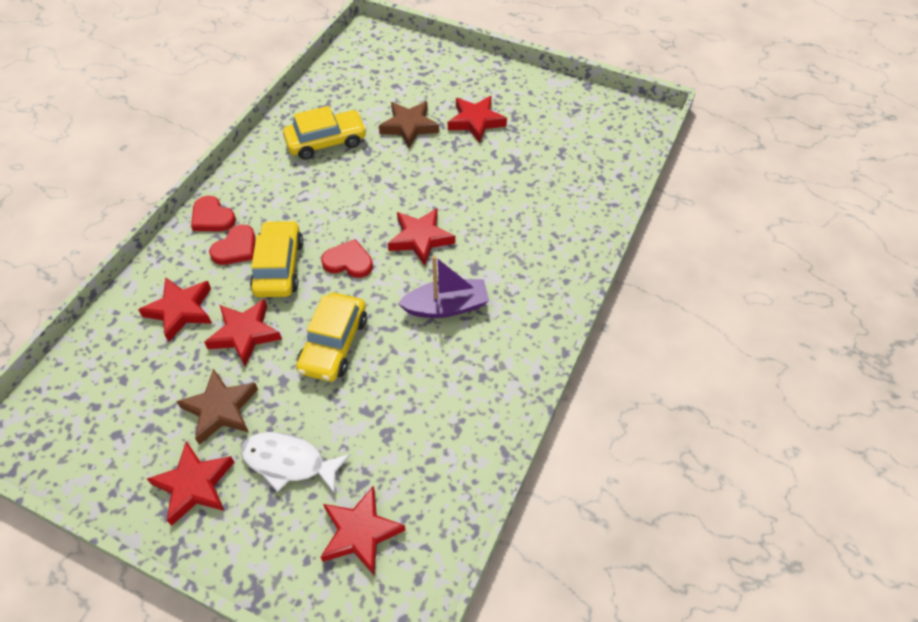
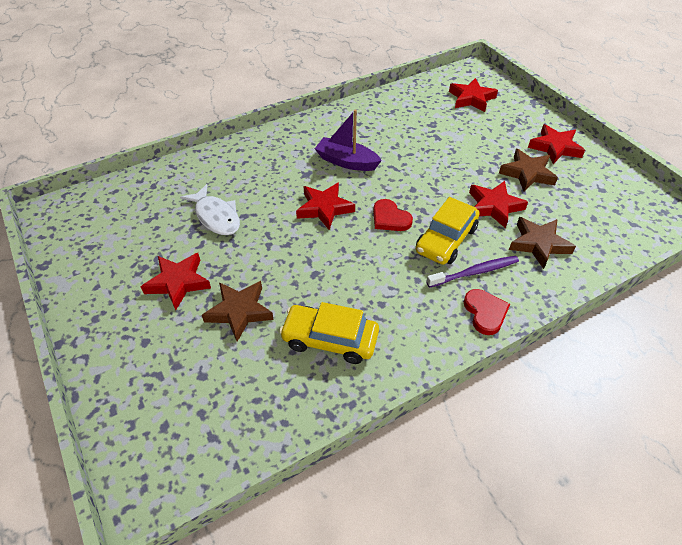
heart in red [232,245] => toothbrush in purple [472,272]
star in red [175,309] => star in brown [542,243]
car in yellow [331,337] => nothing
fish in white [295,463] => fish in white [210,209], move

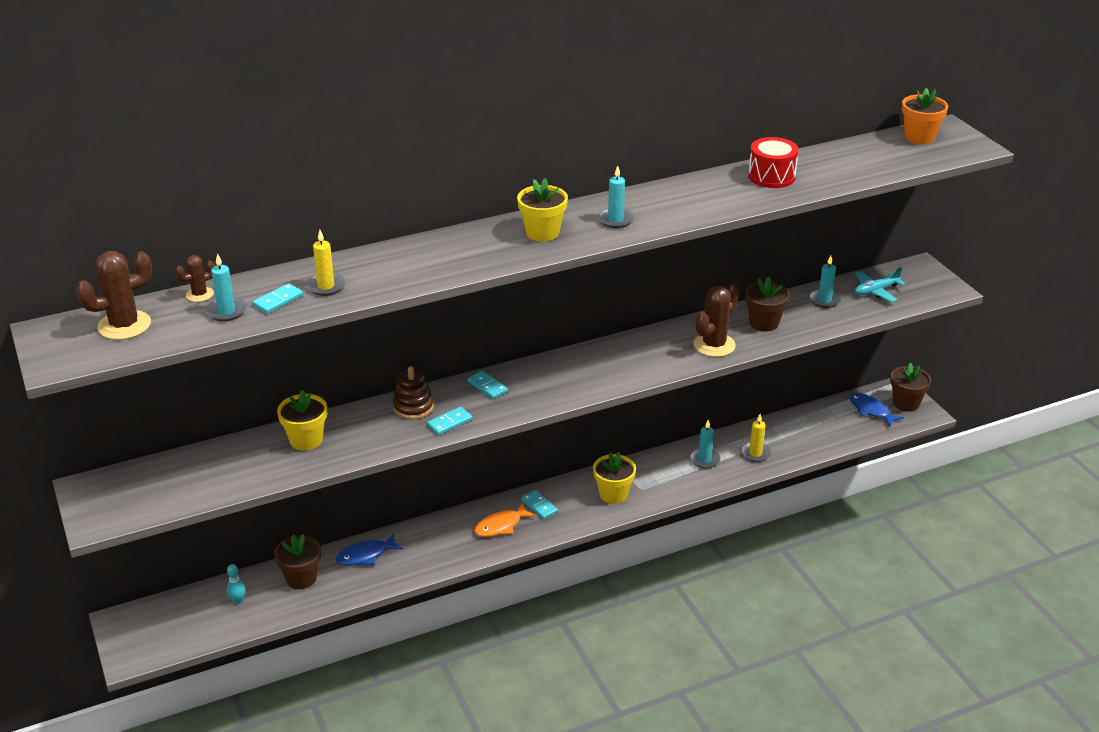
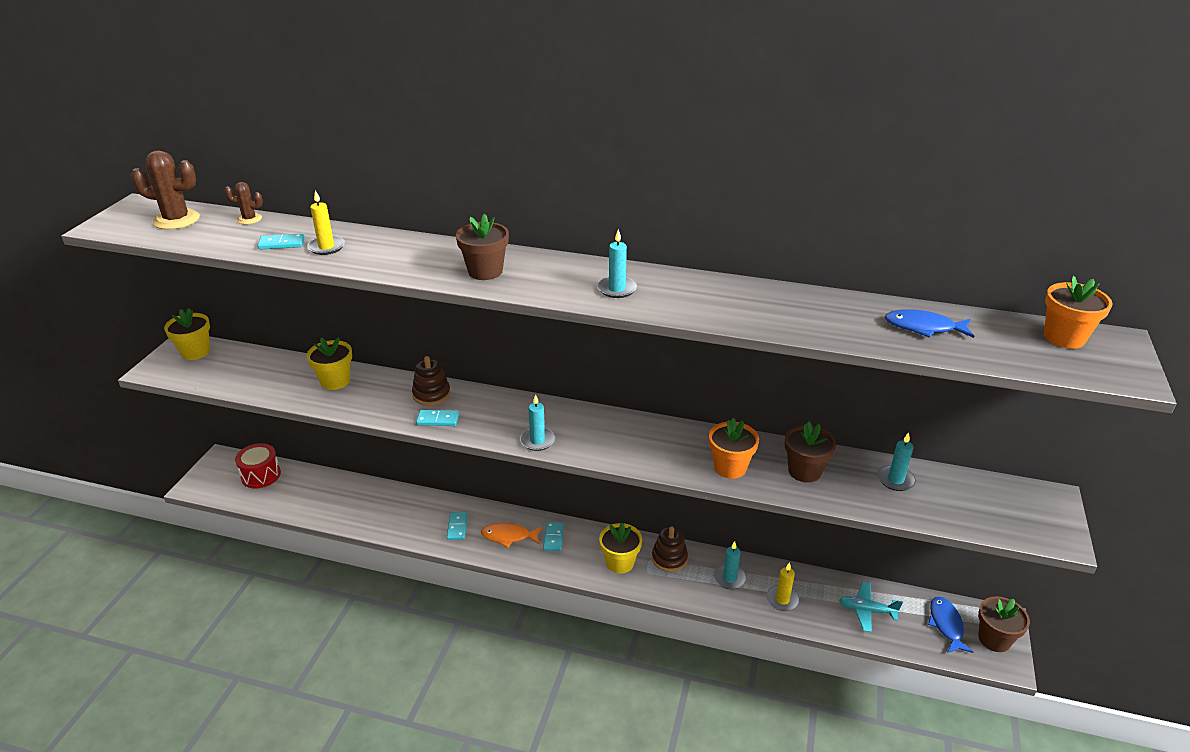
drum in red [773,162] => drum in red [258,466], move
flower pot in yellow [542,209] => flower pot in yellow [187,334], move
candle in turquoise [226,287] => candle in turquoise [537,422], move
plane in turquoise [880,284] => plane in turquoise [871,607], move
cactus in brown [716,320] => flower pot in orange [734,448]
domino in turquoise [487,385] => domino in turquoise [457,526], move
fish in blue [369,549] => fish in blue [929,323], move
flower pot in brown [297,561] => flower pot in brown [482,247], move
bowling pin in turquoise [236,584] => nothing
nothing => stacking toy in brown [670,549]

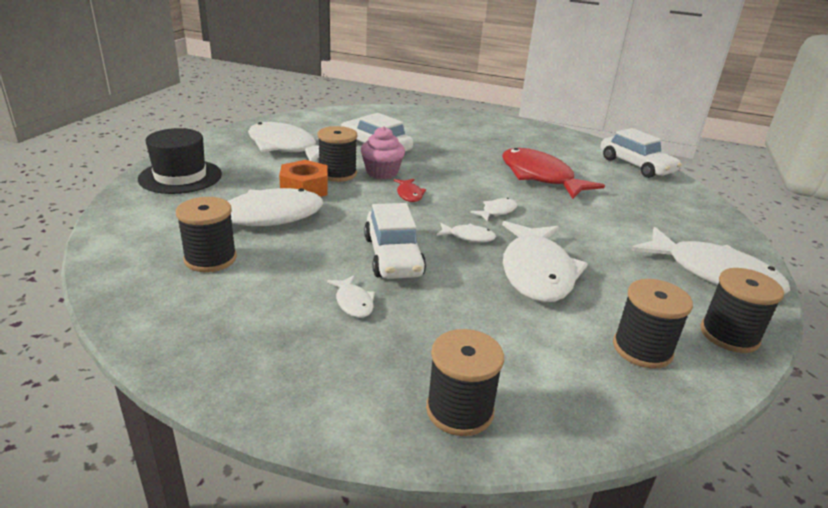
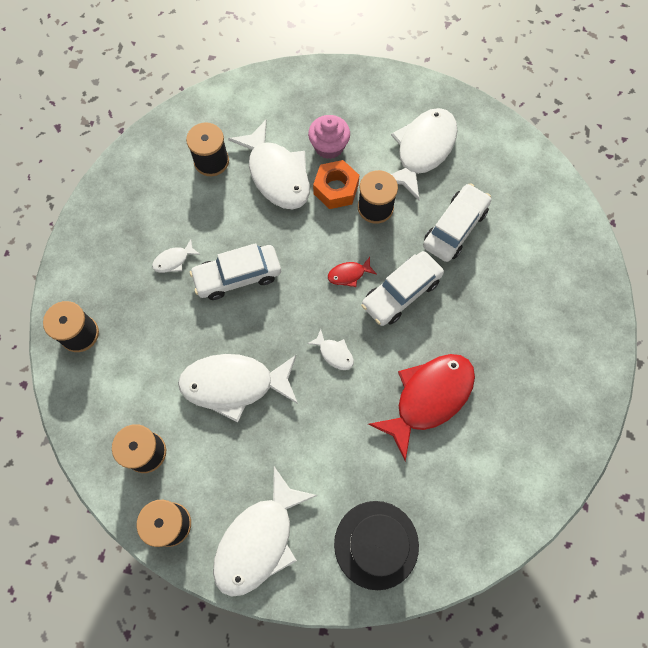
cupcake in pink [383,152] => cupcake in pink [329,137], move
hat in black [180,161] => hat in black [376,545], move
car in white [641,153] => car in white [402,288], move
fish in white [466,232] => nothing

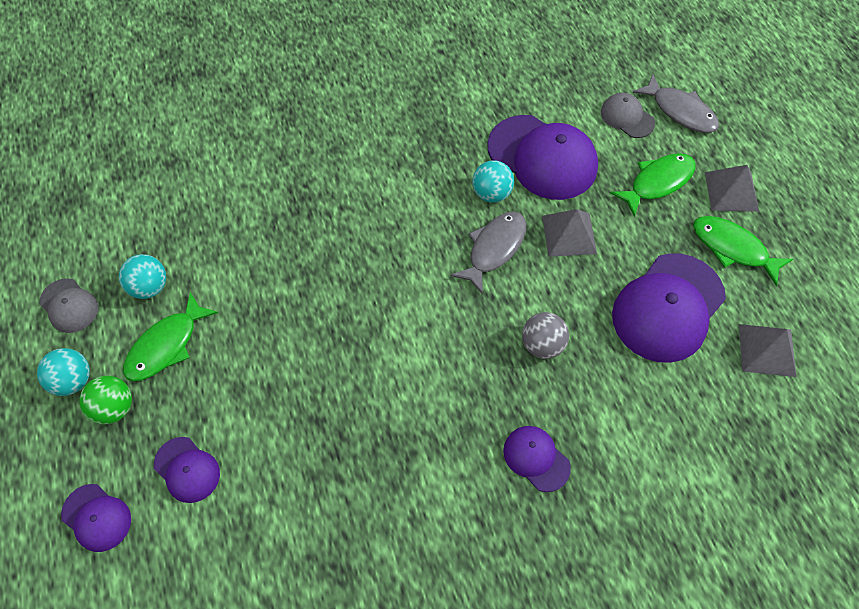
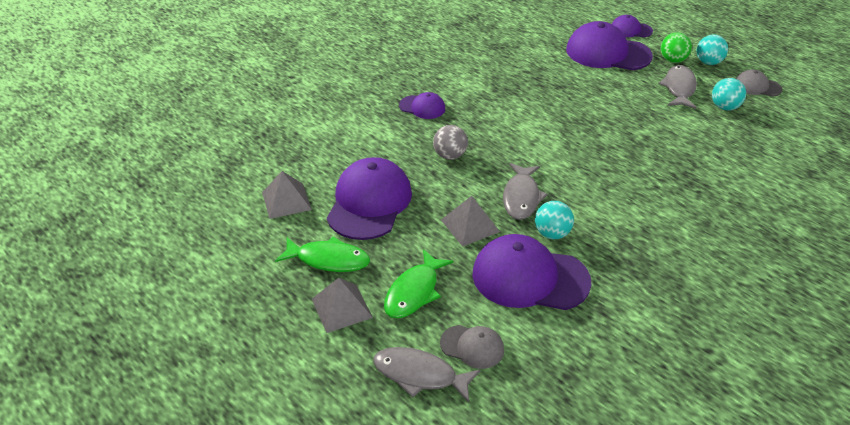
fish in green [170,336] => fish in grey [678,87]
cap in purple [187,470] => cap in purple [609,45], x1.96

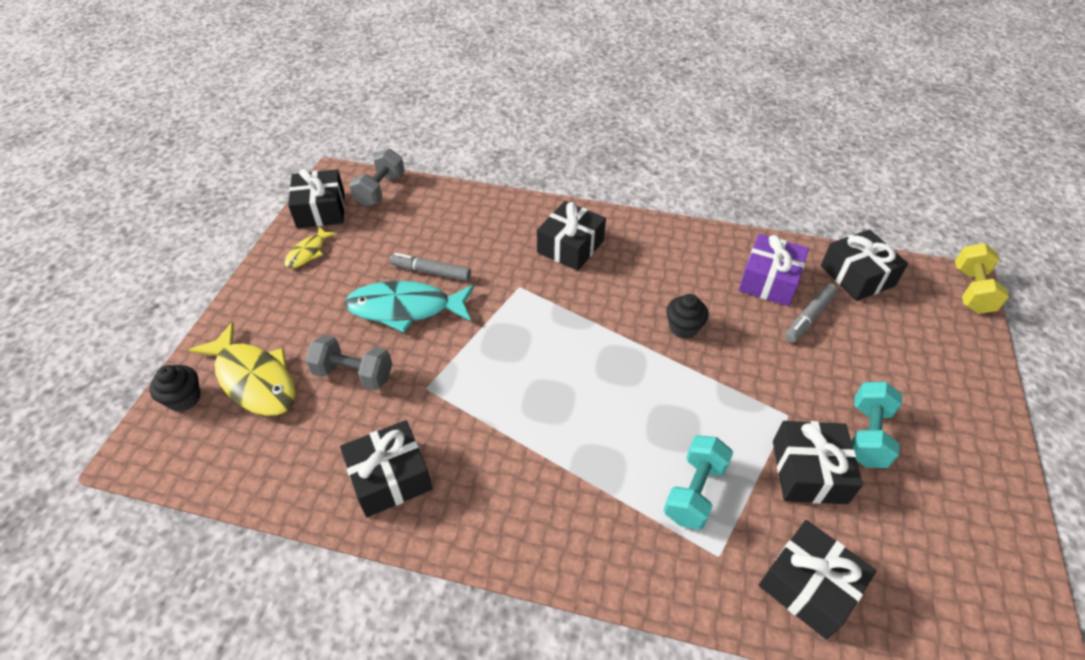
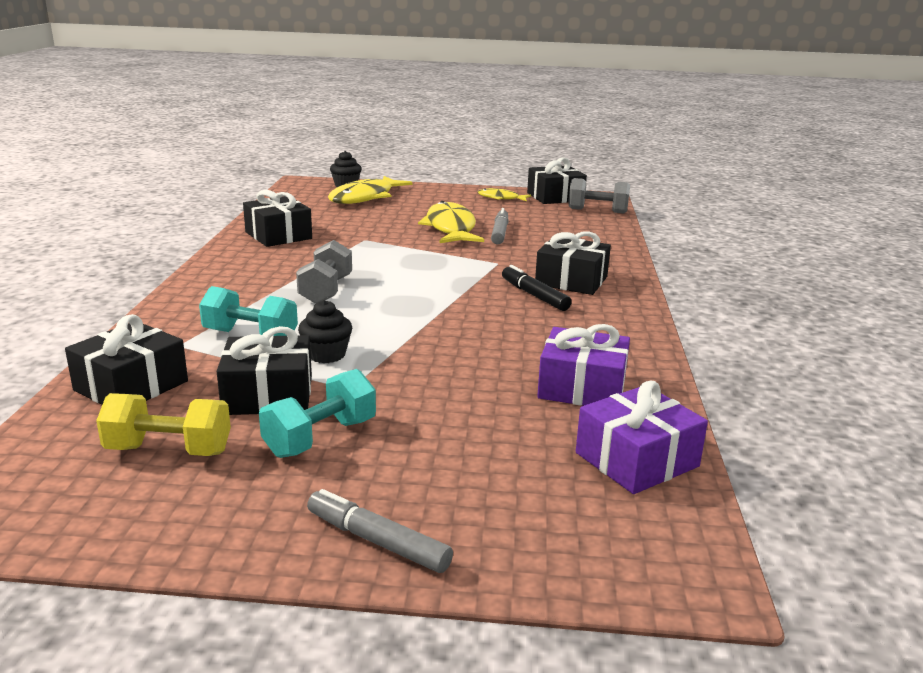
gift in black [864,265] => gift in purple [642,437]
dumbbell in yellow [982,278] => dumbbell in yellow [163,424], move
fish in turquoise [409,307] => fish in yellow [451,222]
marker in grey [811,313] => marker in grey [380,531], move
cupcake in black [687,316] => cupcake in black [325,331], move
dumbbell in grey [348,362] => dumbbell in grey [324,272], move
dumbbell in turquoise [876,424] => dumbbell in turquoise [317,413], 60 degrees counterclockwise
nothing => marker in black [537,288]

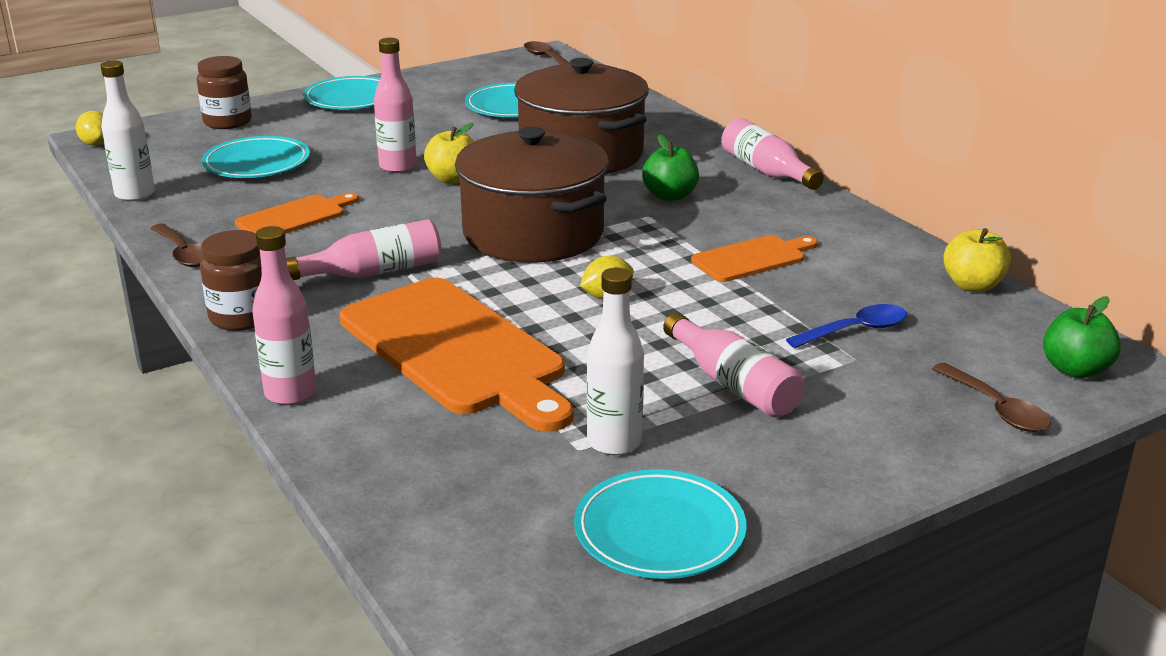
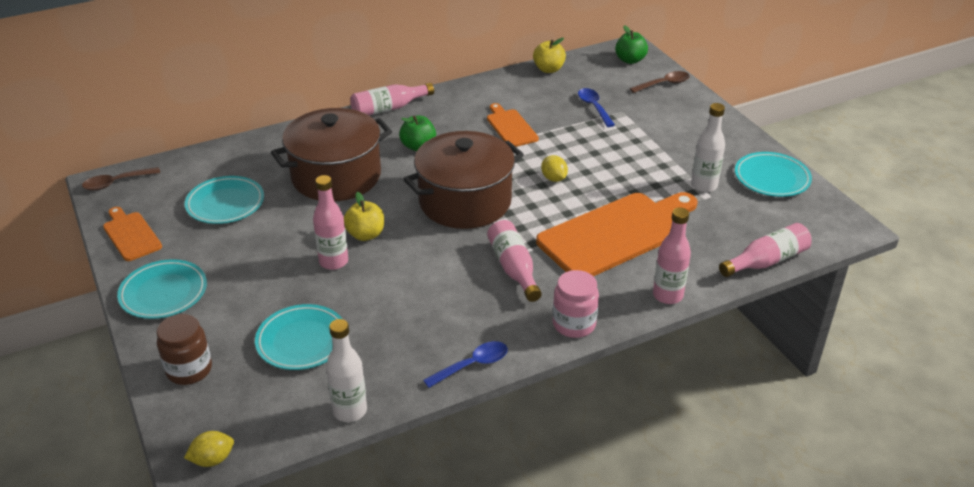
cutting board in orange [297,213] => cutting board in orange [132,234], move
spoon in brown [176,245] => spoon in blue [465,364]
jar in brown [231,280] => jar in pink [576,304]
bottle in pink [733,365] => bottle in pink [765,250], move

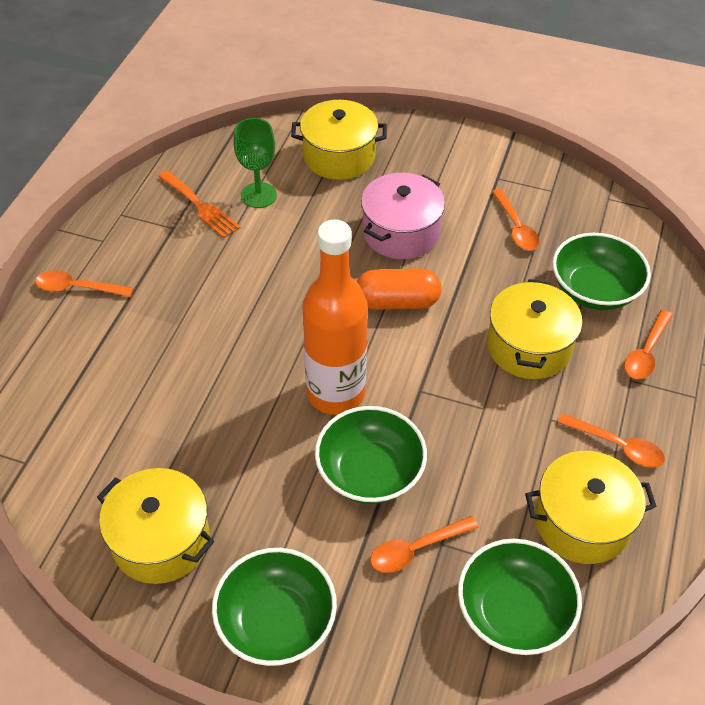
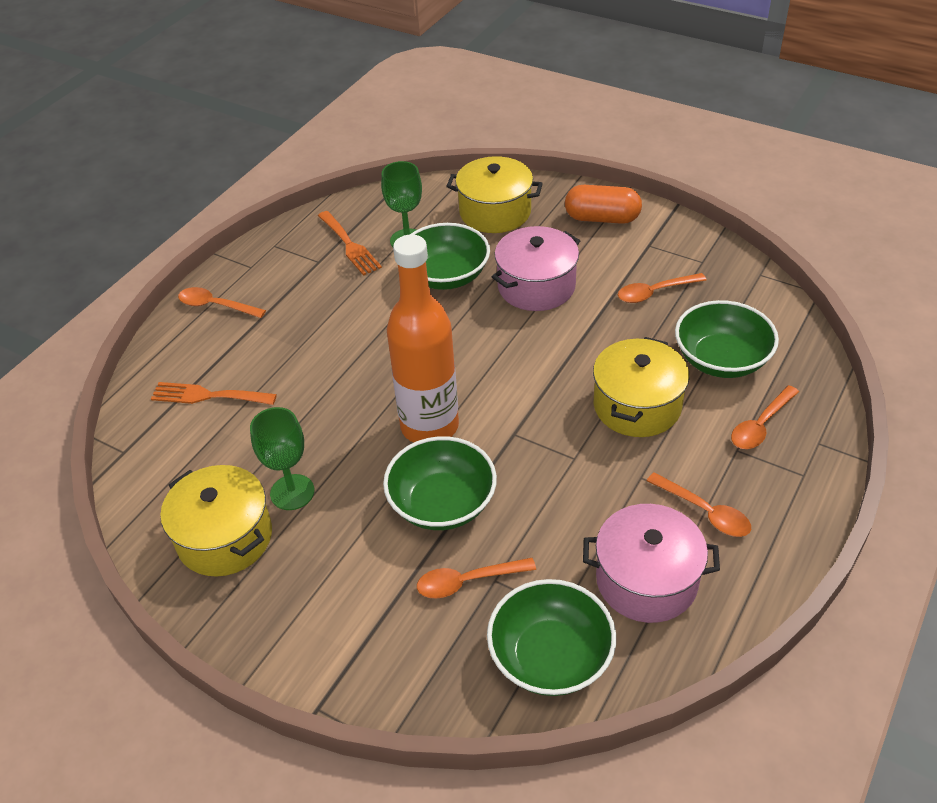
spoon in orange [516,219] => spoon in orange [662,288], 75 degrees clockwise
capsule in orange [399,289] => capsule in orange [603,204], move
pot in yellow [591,507] => pot in pink [651,563]
bowl in green [274,607] => bowl in green [450,256], move
nothing => fork in orange [214,393]
nothing => goblet in green [282,458]

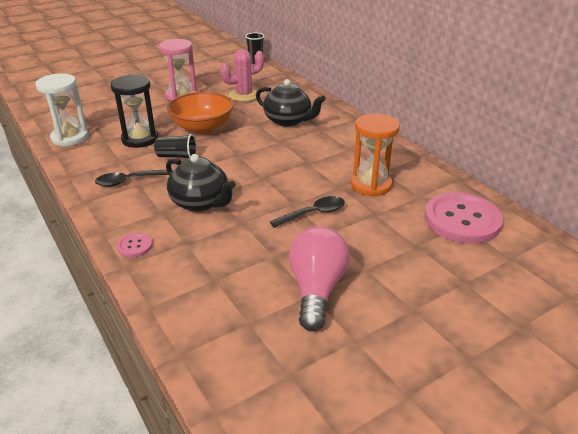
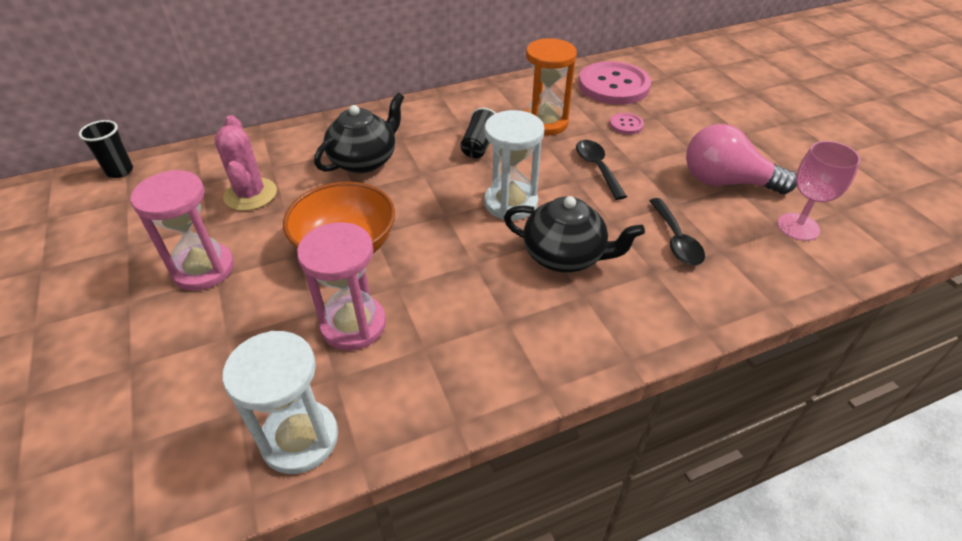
hourglass in black [134,111] => hourglass in pink [341,286]
cup in black [175,146] => cup in black [477,133], move
teapot in black [201,183] => teapot in black [574,234], 60 degrees clockwise
spoon in black [132,178] => spoon in black [677,231], move
button in pink [135,245] => button in pink [627,123], move
nothing => hourglass in white [514,165]
nothing => goblet in pink [819,191]

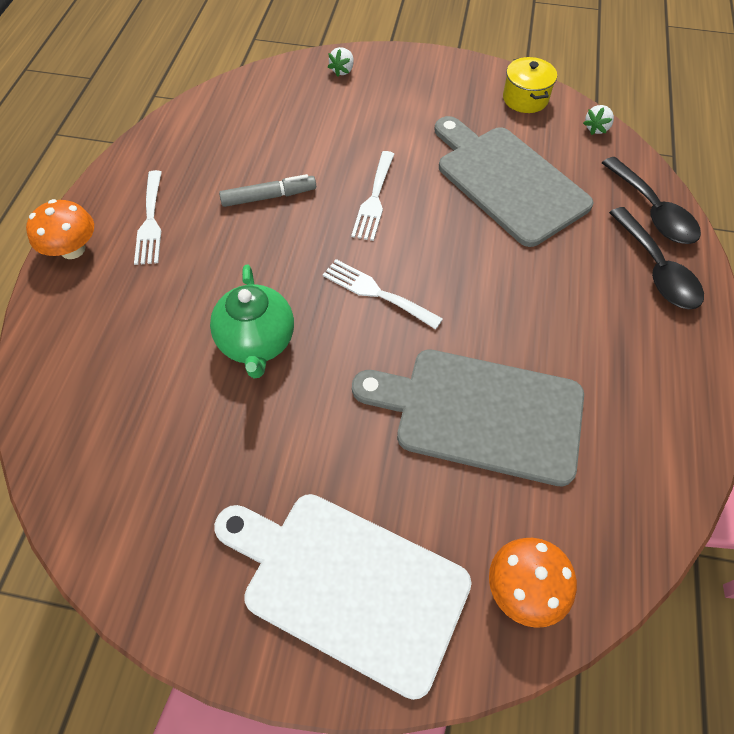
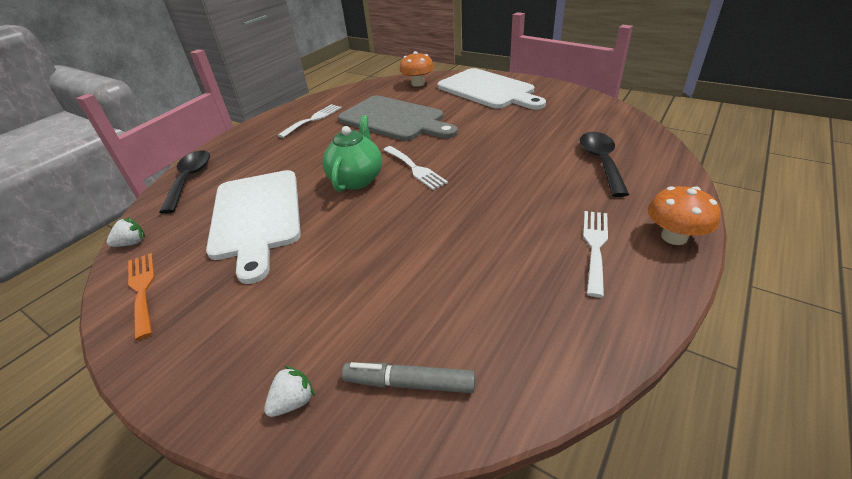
pot in yellow [530,85] => fork in orange [141,296]
cutting board in grey [514,181] => cutting board in white [253,227]
fork in white [372,196] => fork in white [310,121], move
marker in grey [267,190] => marker in grey [408,377], move
spoon in black [656,258] => spoon in black [604,164], move
teapot in green [252,321] => teapot in green [352,153], move

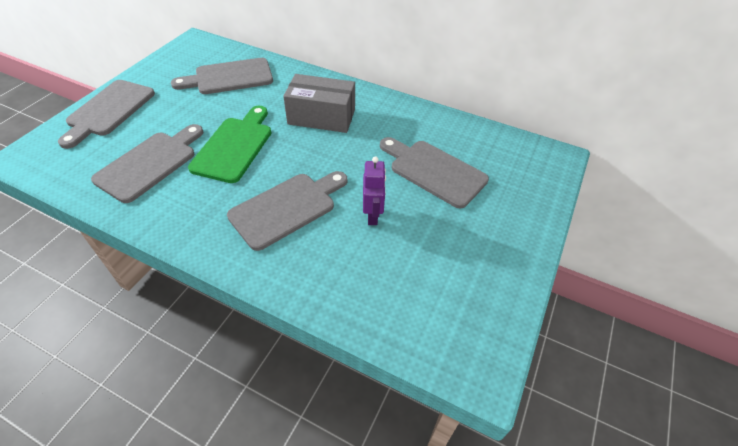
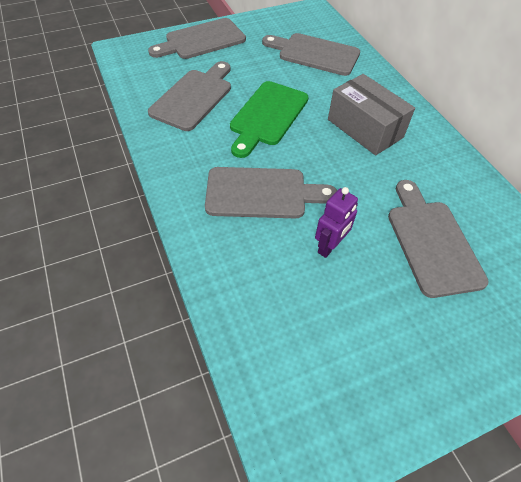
cutting board in green [229,144] => cutting board in green [269,119], 150 degrees clockwise
cutting board in grey [147,163] => cutting board in grey [189,96], 45 degrees counterclockwise

